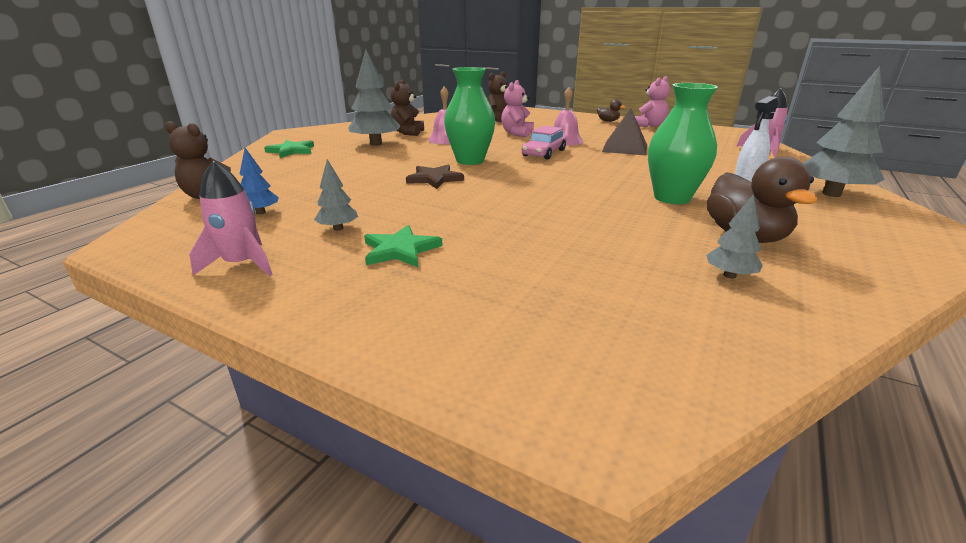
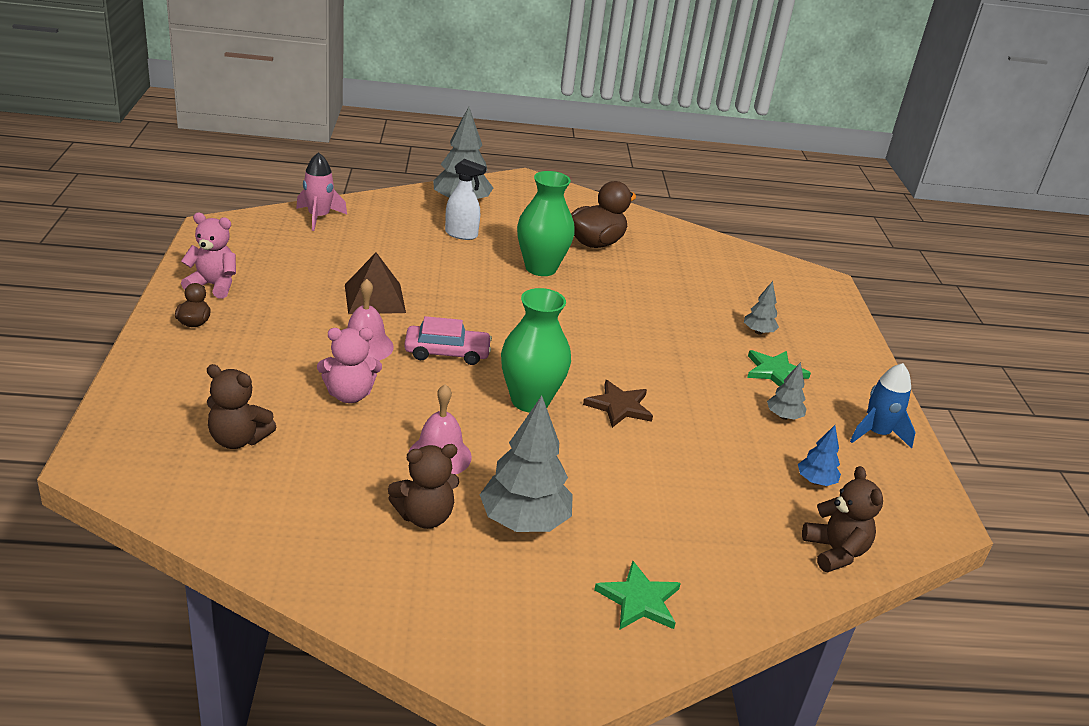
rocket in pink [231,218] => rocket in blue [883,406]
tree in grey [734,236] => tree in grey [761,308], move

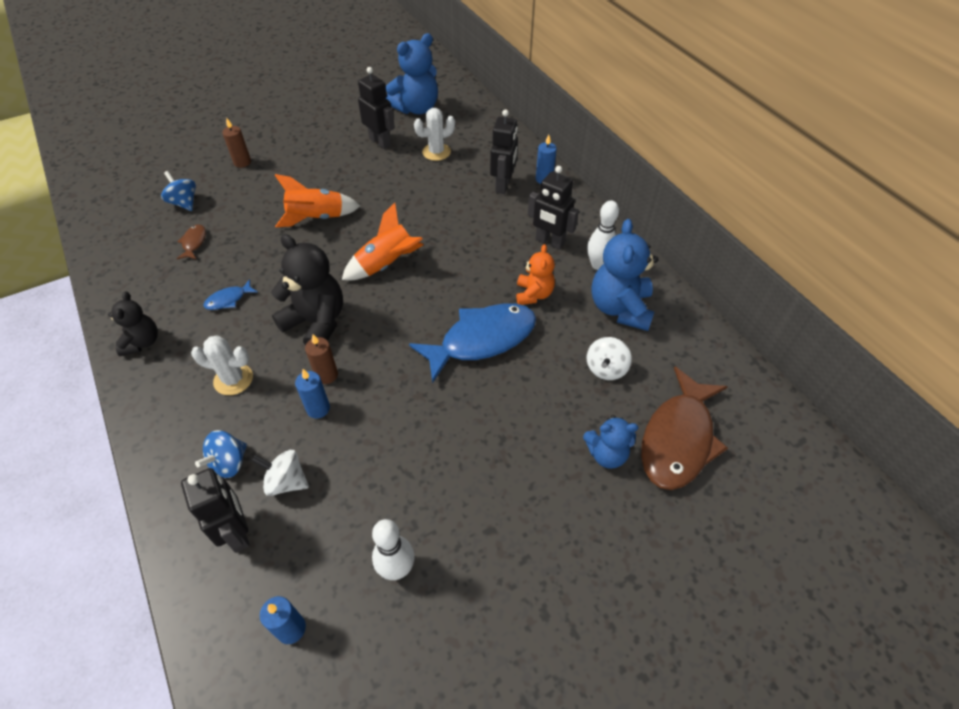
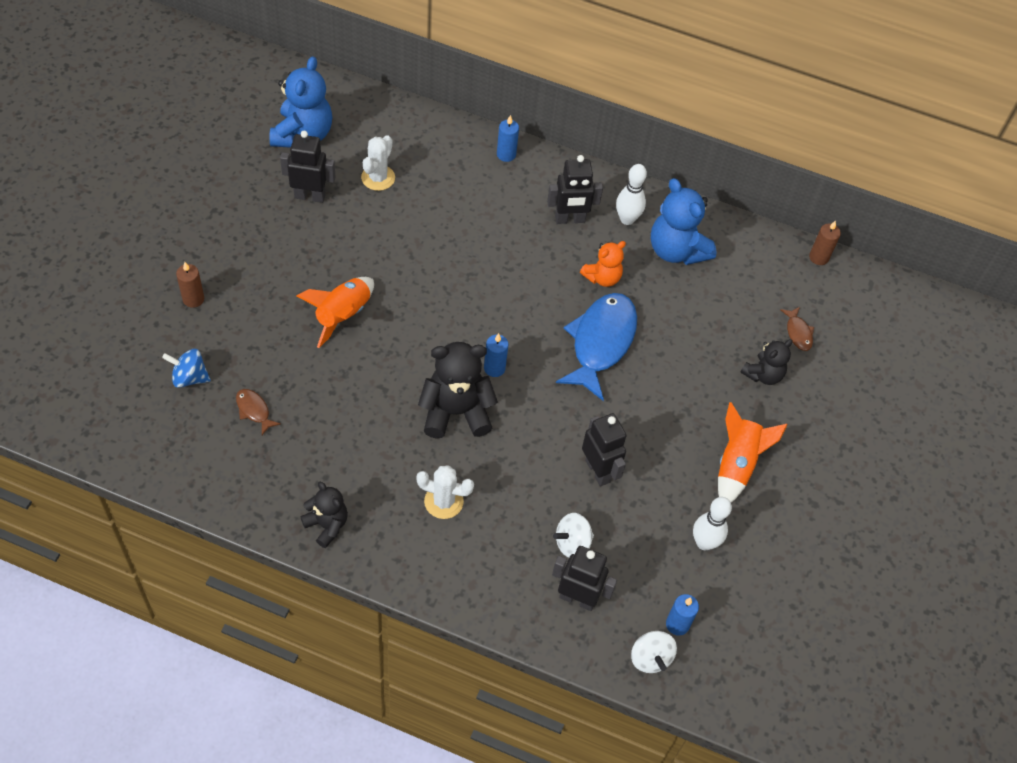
robot in black [504,151] => robot in black [604,449], move
rocket in orange [383,241] => rocket in orange [753,452], move
teddy bear in orange [535,274] => teddy bear in orange [603,264], 90 degrees clockwise
fish in blue [230,294] => nothing
candle in brown [321,359] => candle in brown [825,243], move
cactus in white [222,365] => cactus in white [445,492], 45 degrees clockwise
spinning top in white [609,358] => spinning top in white [654,652], move
fish in brown [684,428] => fish in brown [797,329], x0.43
candle in blue [312,393] => candle in blue [496,355], move
teddy bear in blue [611,442] => teddy bear in black [766,362]
spinning top in blue [221,454] => nothing

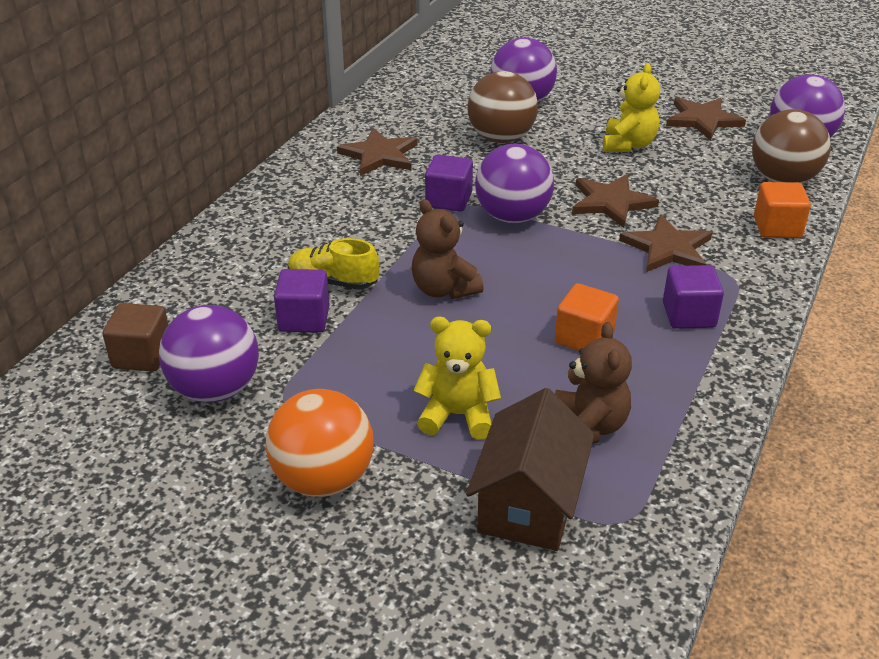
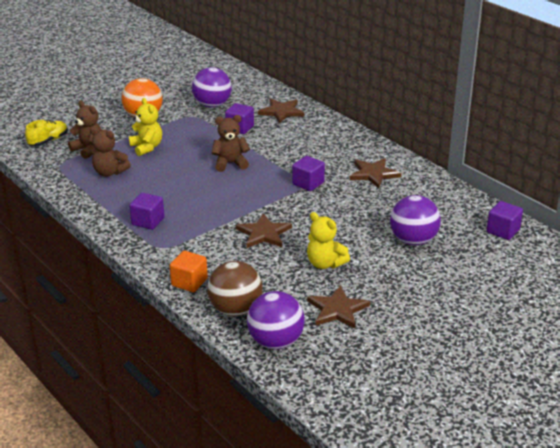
ball in brown [502,107] => nothing
ball in purple [514,183] => nothing
star in brown [665,243] => star in brown [281,111], move
shoe in yellow [333,264] => shoe in yellow [46,133], move
cube in orange [587,317] => nothing
cube in brown [135,337] => nothing
teddy bear in yellow [457,378] => teddy bear in yellow [145,127], 60 degrees counterclockwise
house in brown [530,469] => teddy bear in brown [85,130]
nothing => cube in purple [505,220]

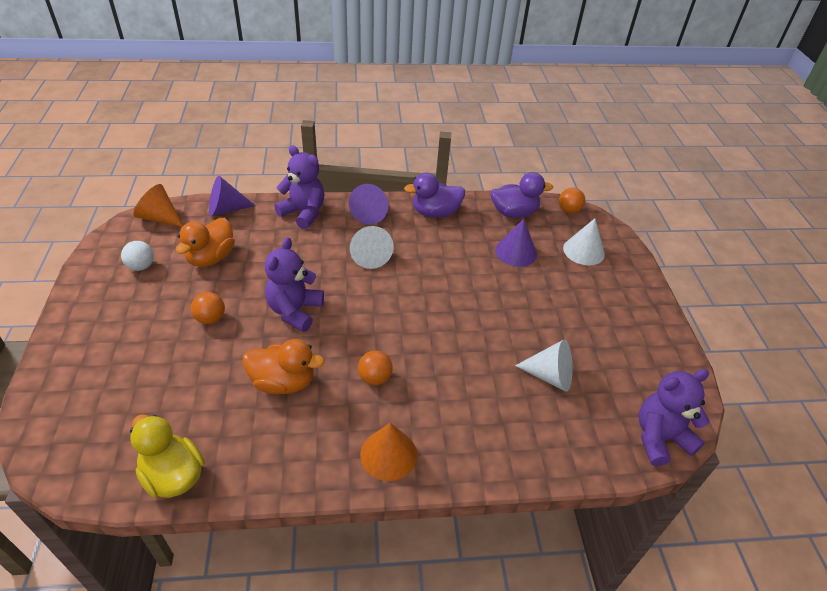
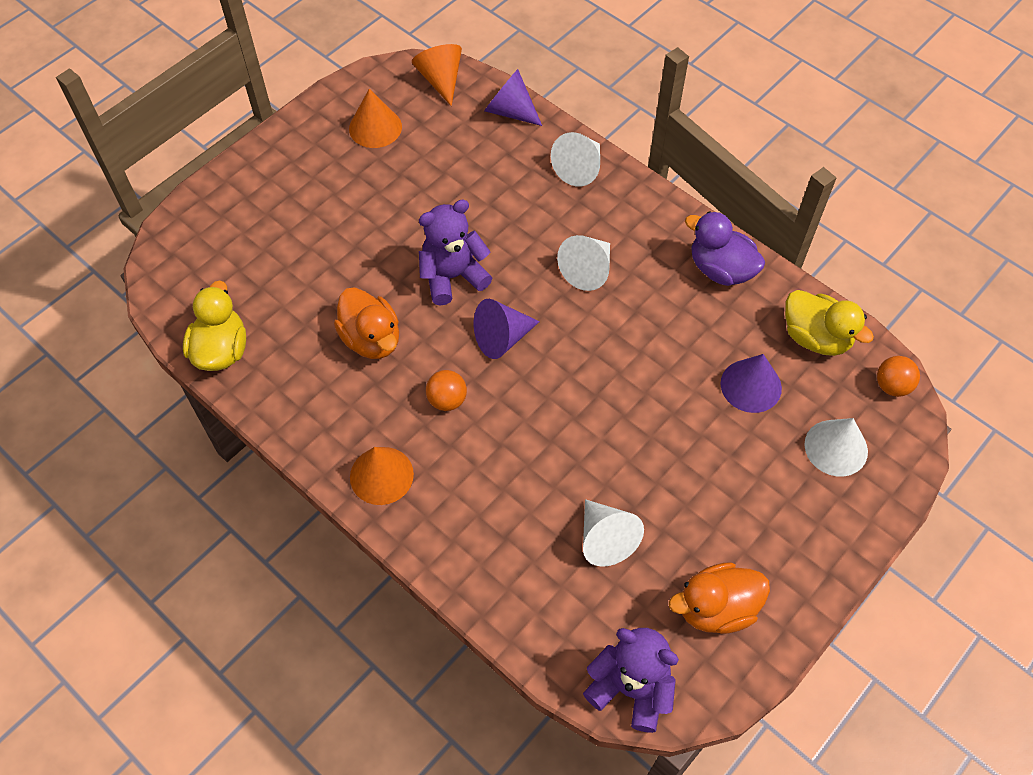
teddy bear in purple [299,187] => cone in white [575,159]
duck in purple [522,195] => duck in yellow [829,323]
cone in purple [368,204] => cone in purple [507,329], move
duck in orange [205,242] => duck in orange [719,598], move
ball in white [137,256] => cone in orange [375,118]
ball in orange [208,308] => nothing

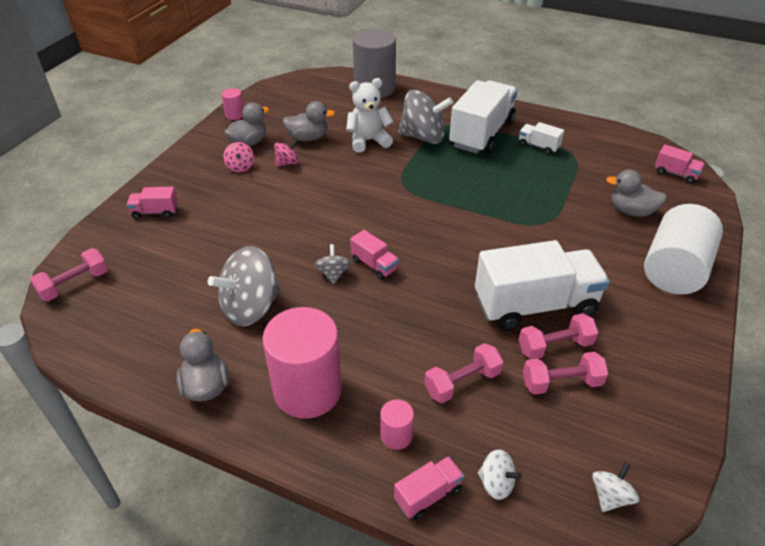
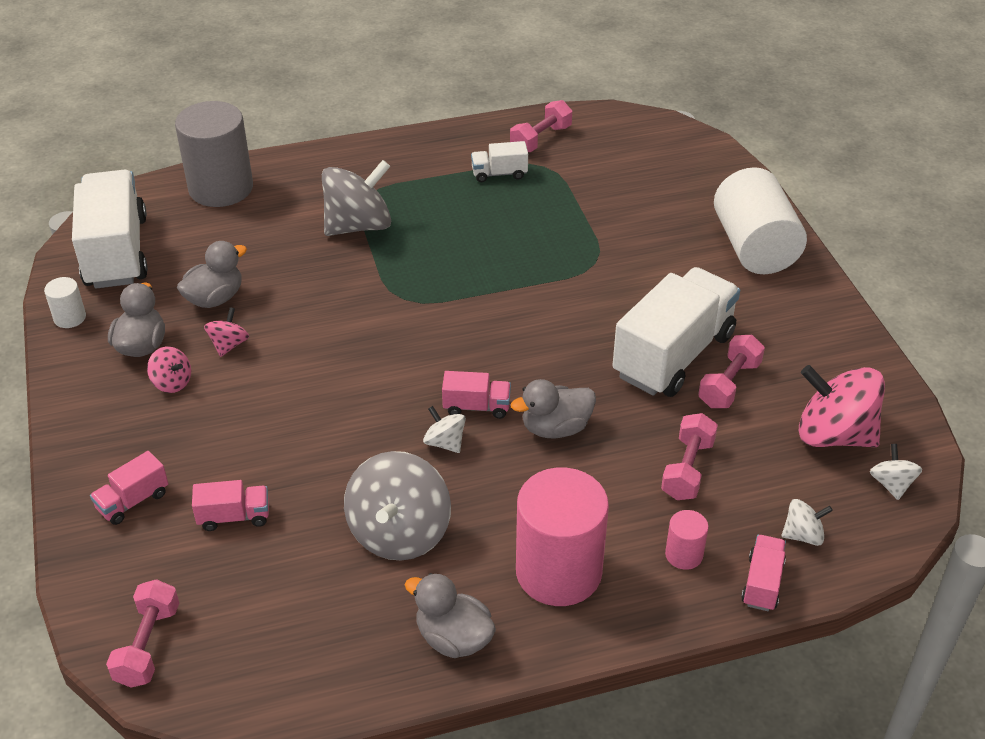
teddy bear in white [370,115] => nothing
truck in white [483,117] => truck in white [110,229], move
cylinder in pink [232,104] => cylinder in white [65,302]
truck in pink [680,164] => truck in pink [230,505], move
duck in grey [636,193] => duck in grey [553,408], move
spinning top in grey [333,264] => spinning top in white [444,429]
dumbbell in pink [565,373] => dumbbell in pink [541,126], move
nothing => spinning top in pink [842,406]

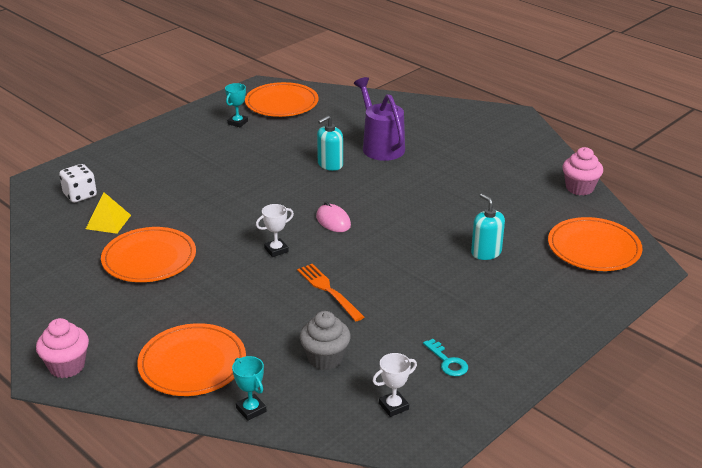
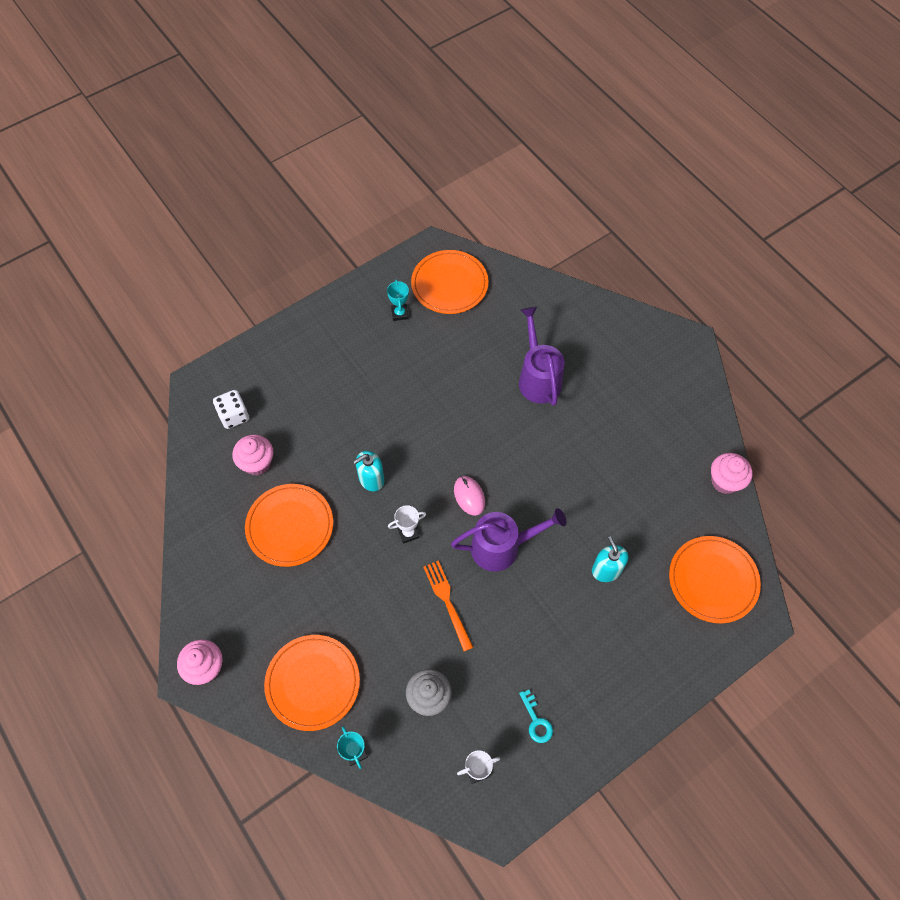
trophy in turquoise [236,105] => trophy in turquoise [398,300], 45 degrees counterclockwise
soap dispenser in turquoise [330,143] => soap dispenser in turquoise [368,471], move
pyramid in yellow [108,213] => cupcake in pink [252,455]
nothing => watering can in purple [509,540]

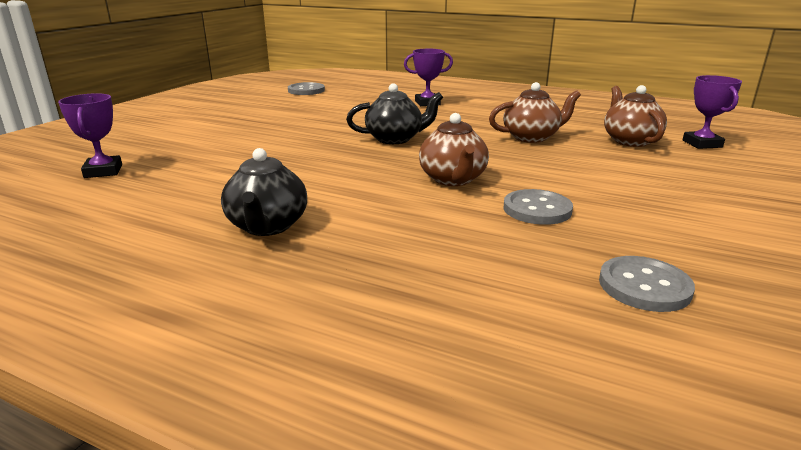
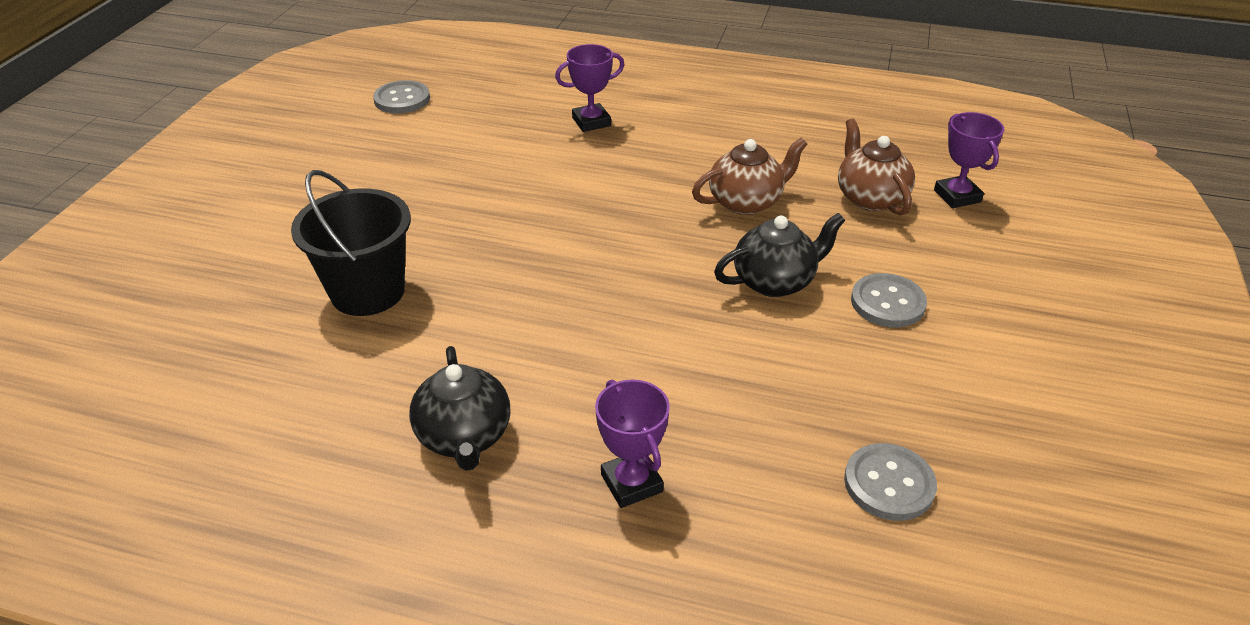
teapot in black [394,113] => teapot in black [779,255], move
trophy in purple [90,135] => trophy in purple [632,443], move
teapot in brown [454,149] => nothing
button in grey [538,207] => button in grey [889,300], move
nothing => bucket in black [351,243]

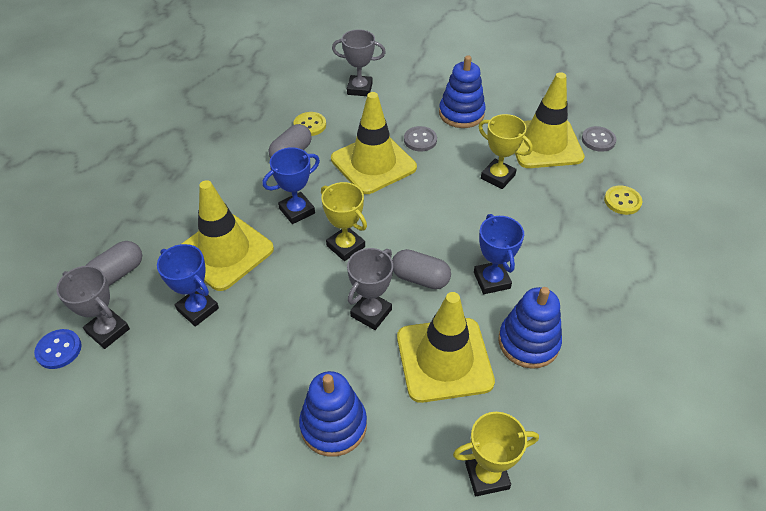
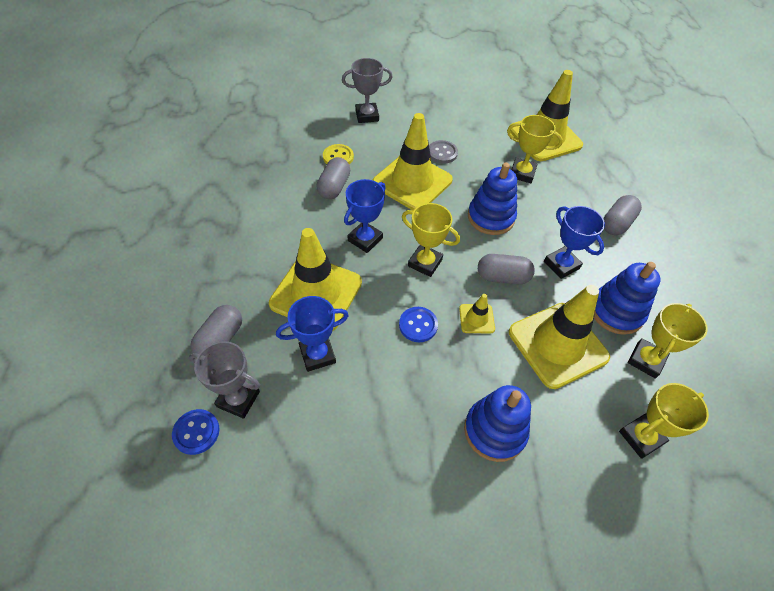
stacking toy in blue [462,91] => stacking toy in blue [492,199], move
button in grey [599,139] => nothing
button in yellow [623,200] => nothing
trophy in blue [188,285] => trophy in blue [312,334], 45 degrees counterclockwise
trophy in grey [370,289] => traffic cone in yellow [477,313]
nothing => capsule in grey [622,215]
nothing => trophy in yellow [668,341]
nothing => button in blue [418,324]

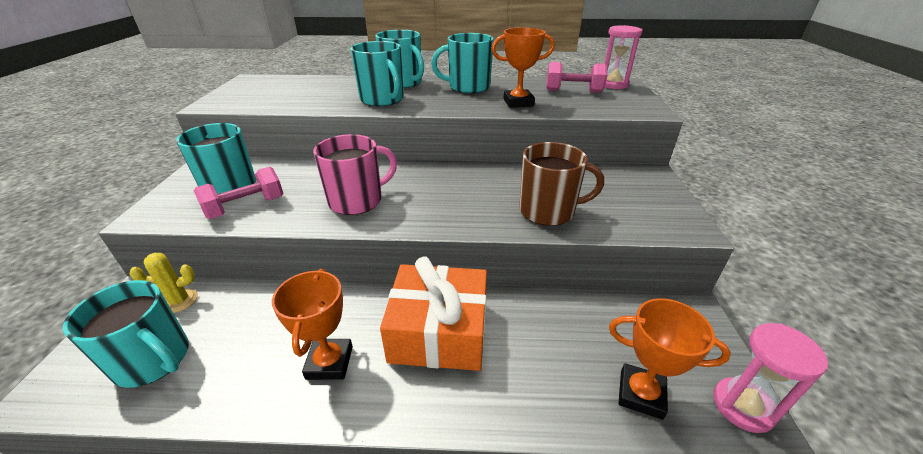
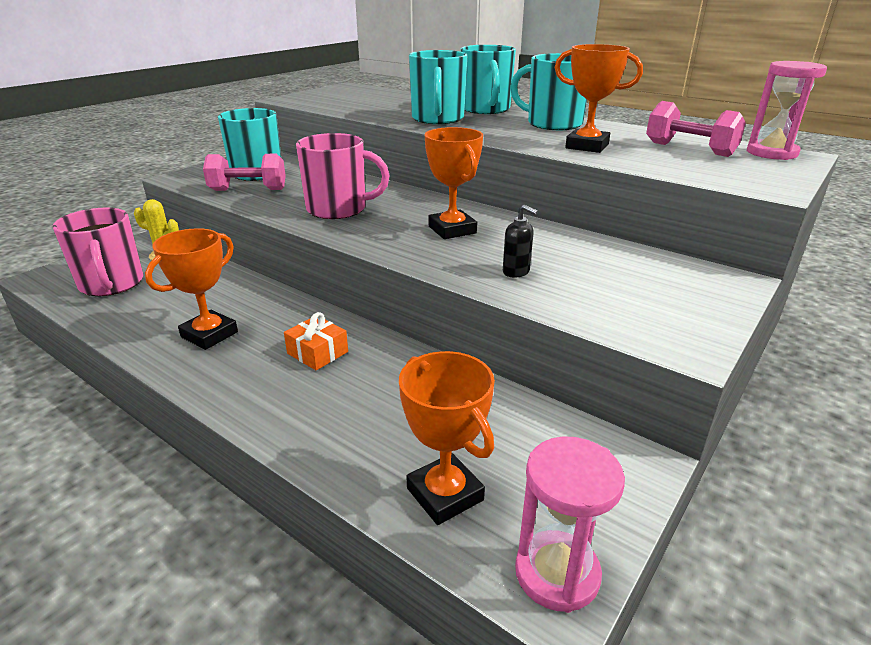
mug in brown [561,184] => soap dispenser in black [520,241]
gift in orange [433,314] => gift in orange [316,341], x0.44
mug in turquoise [126,334] => mug in pink [97,252]
nothing => trophy in orange [454,183]

